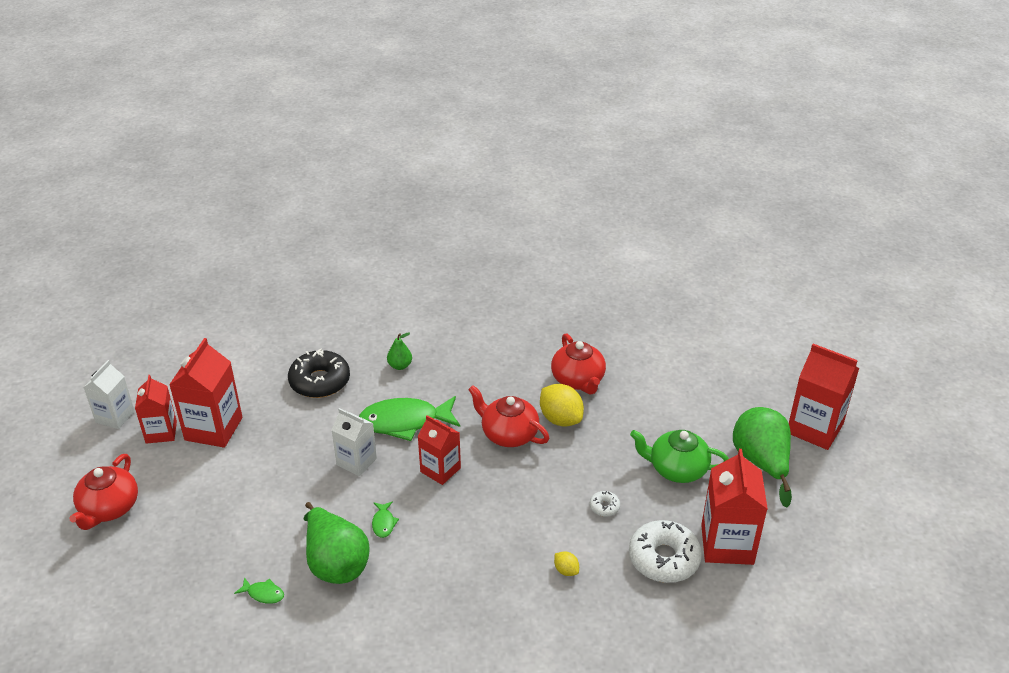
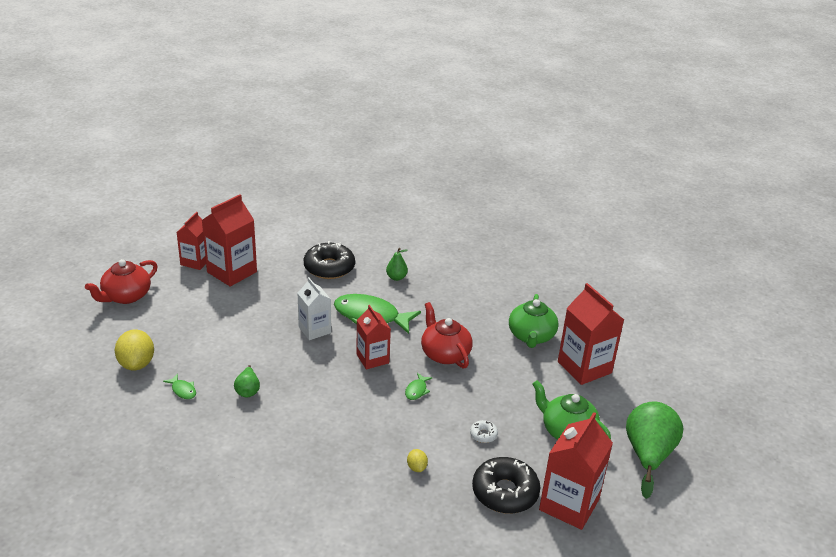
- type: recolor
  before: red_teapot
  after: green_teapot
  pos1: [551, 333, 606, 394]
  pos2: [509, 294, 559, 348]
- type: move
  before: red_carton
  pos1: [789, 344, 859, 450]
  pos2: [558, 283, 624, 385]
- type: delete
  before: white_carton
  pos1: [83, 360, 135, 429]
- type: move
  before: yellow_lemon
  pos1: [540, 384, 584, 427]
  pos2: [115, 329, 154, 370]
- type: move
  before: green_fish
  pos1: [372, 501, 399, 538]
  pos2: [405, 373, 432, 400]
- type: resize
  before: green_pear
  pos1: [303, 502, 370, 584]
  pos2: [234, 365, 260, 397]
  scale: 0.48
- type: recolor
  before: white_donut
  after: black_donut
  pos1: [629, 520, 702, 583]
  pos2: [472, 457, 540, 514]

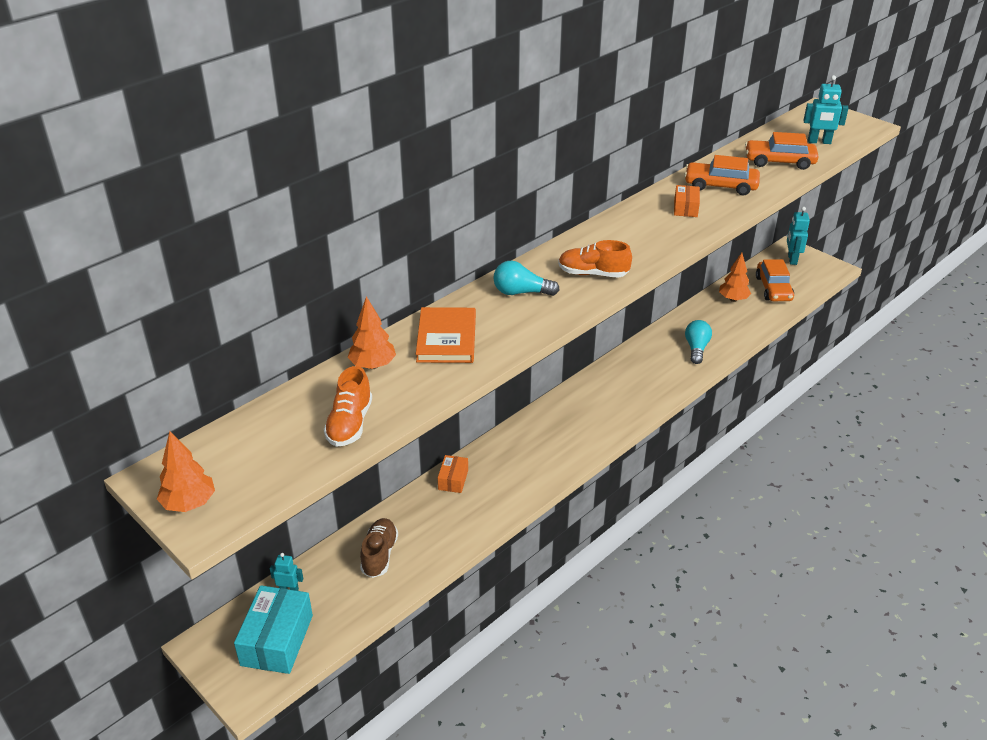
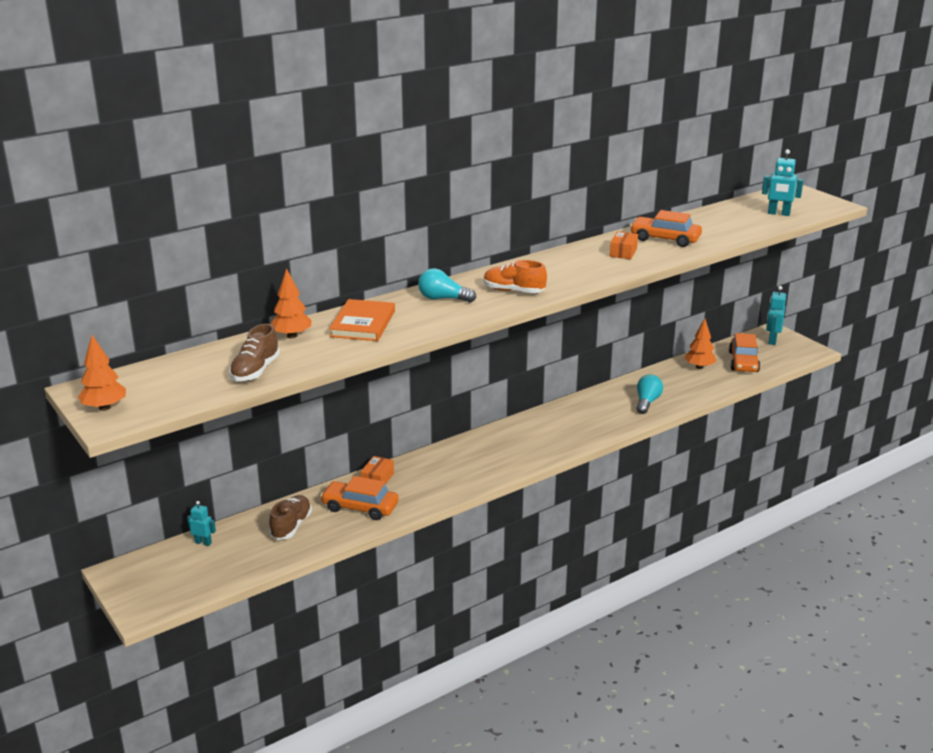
- type: move
  before: orange_car
  pos1: [745, 132, 819, 170]
  pos2: [320, 476, 399, 520]
- type: recolor
  before: orange_shoe
  after: brown_shoe
  pos1: [324, 366, 372, 447]
  pos2: [229, 324, 280, 382]
- type: delete
  before: turquoise_box
  pos1: [234, 585, 313, 674]

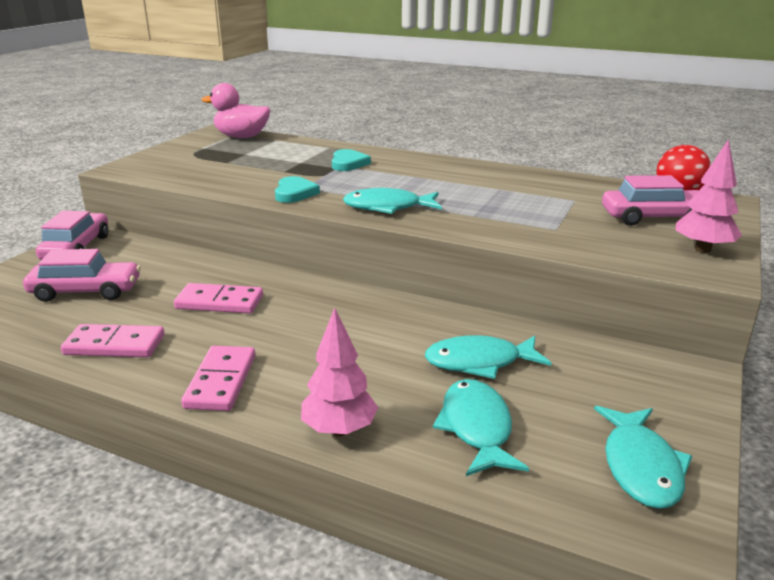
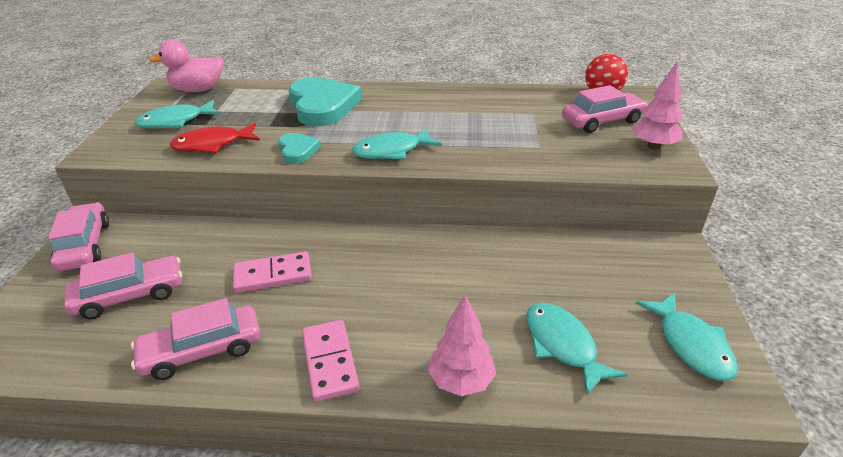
- type: resize
  before: turquoise_heart
  pos1: [332, 149, 371, 171]
  pos2: [289, 77, 362, 126]
  scale: 1.98
- type: replace
  before: pink_domino
  after: pink_car
  pos1: [61, 324, 164, 357]
  pos2: [131, 298, 260, 380]
- type: move
  before: turquoise_fish
  pos1: [425, 335, 551, 379]
  pos2: [135, 100, 221, 129]
- type: insert
  after: red_fish
  pos2: [170, 123, 260, 153]

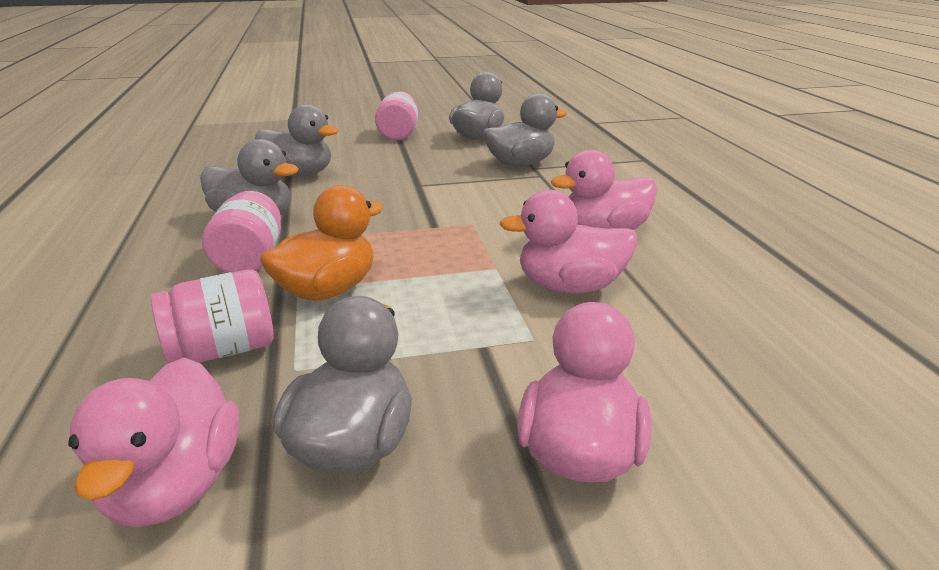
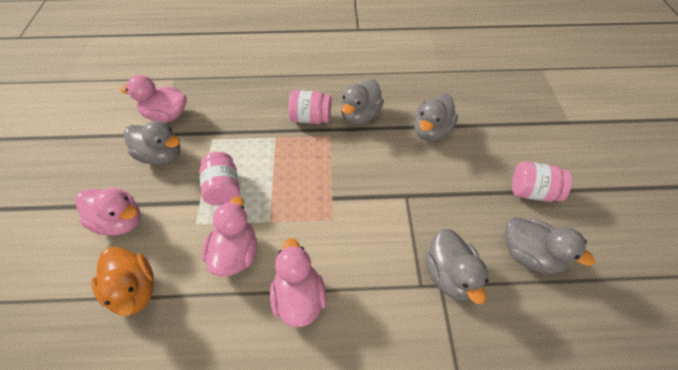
- type: move
  before: orange_duck
  pos1: [260, 185, 384, 301]
  pos2: [92, 247, 154, 316]
- type: move
  before: pink_jar
  pos1: [151, 269, 273, 364]
  pos2: [199, 152, 240, 206]

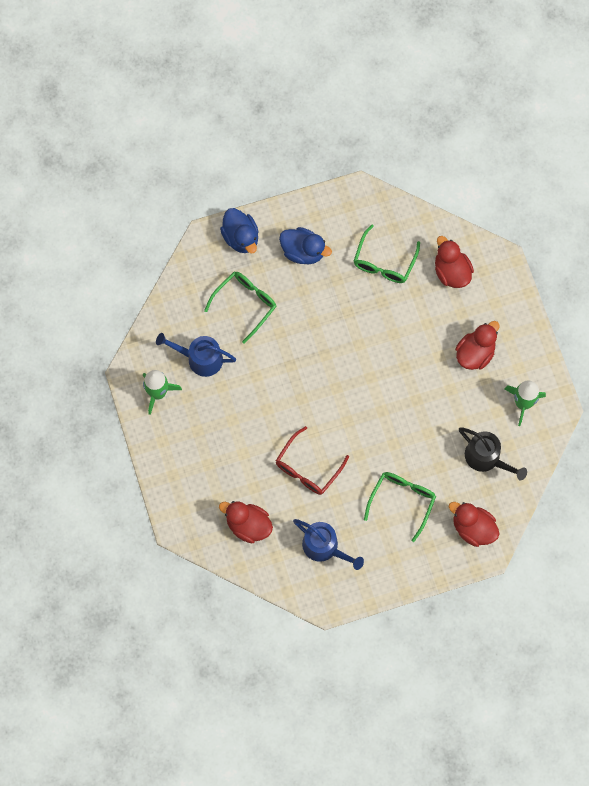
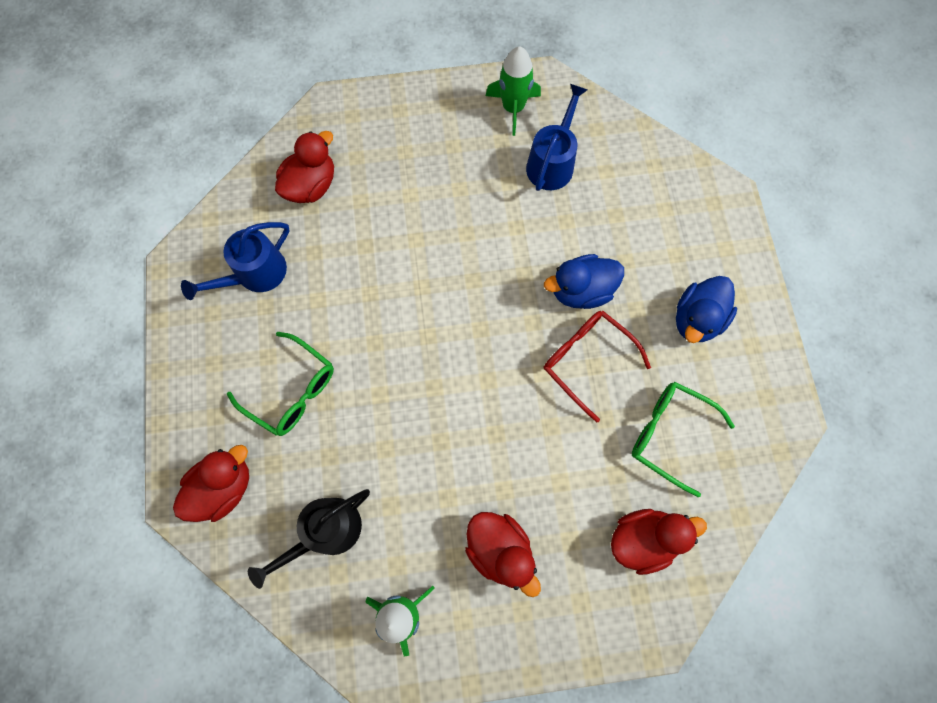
- type: move
  before: blue_duck
  pos1: [220, 208, 259, 253]
  pos2: [544, 254, 624, 309]
- type: delete
  before: green_glasses
  pos1: [204, 272, 277, 344]
- type: move
  before: red_glasses
  pos1: [276, 426, 349, 495]
  pos2: [544, 311, 651, 423]

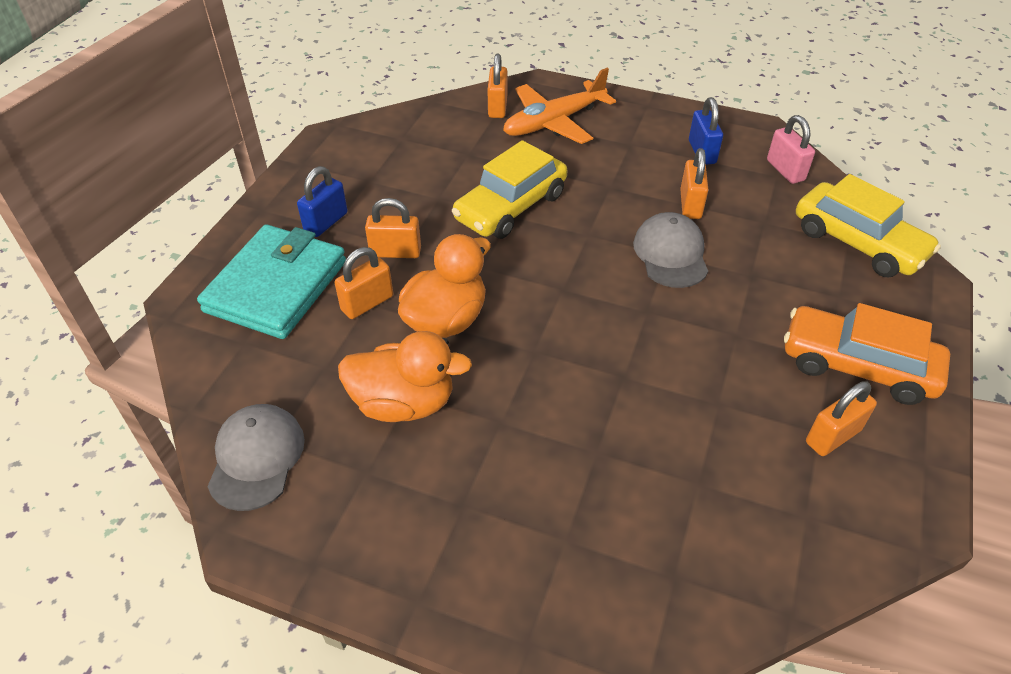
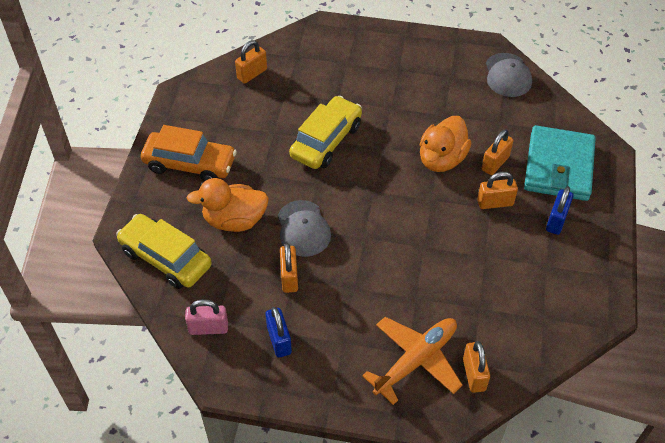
- type: rotate
  before: pink_padlock
  pos1: [767, 115, 815, 184]
  pos2: [185, 299, 228, 335]
  turn: -60
- type: move
  before: yellow_car
  pos1: [452, 140, 567, 239]
  pos2: [289, 96, 362, 169]
- type: move
  before: orange_duck
  pos1: [338, 331, 472, 422]
  pos2: [187, 178, 269, 232]
- type: move
  before: orange_padlock
  pos1: [806, 381, 877, 456]
  pos2: [235, 40, 267, 84]

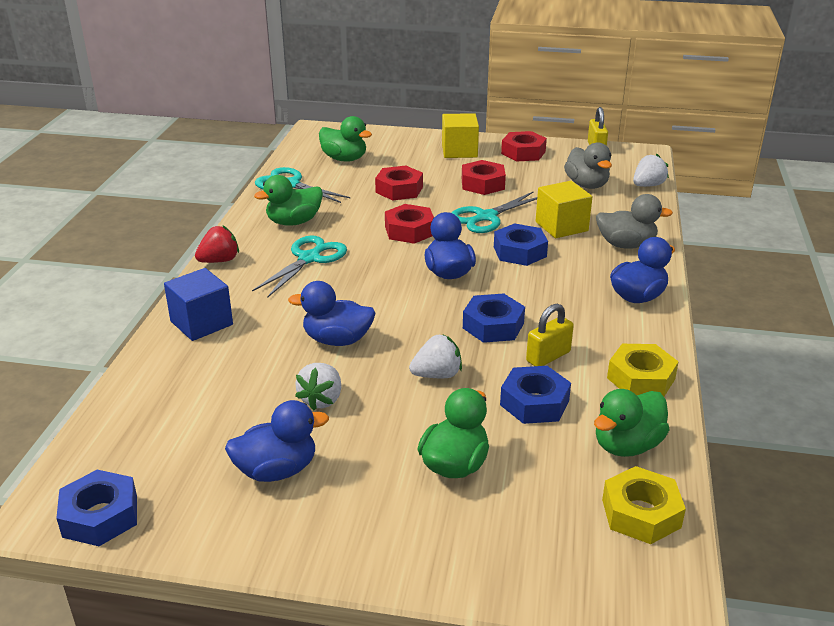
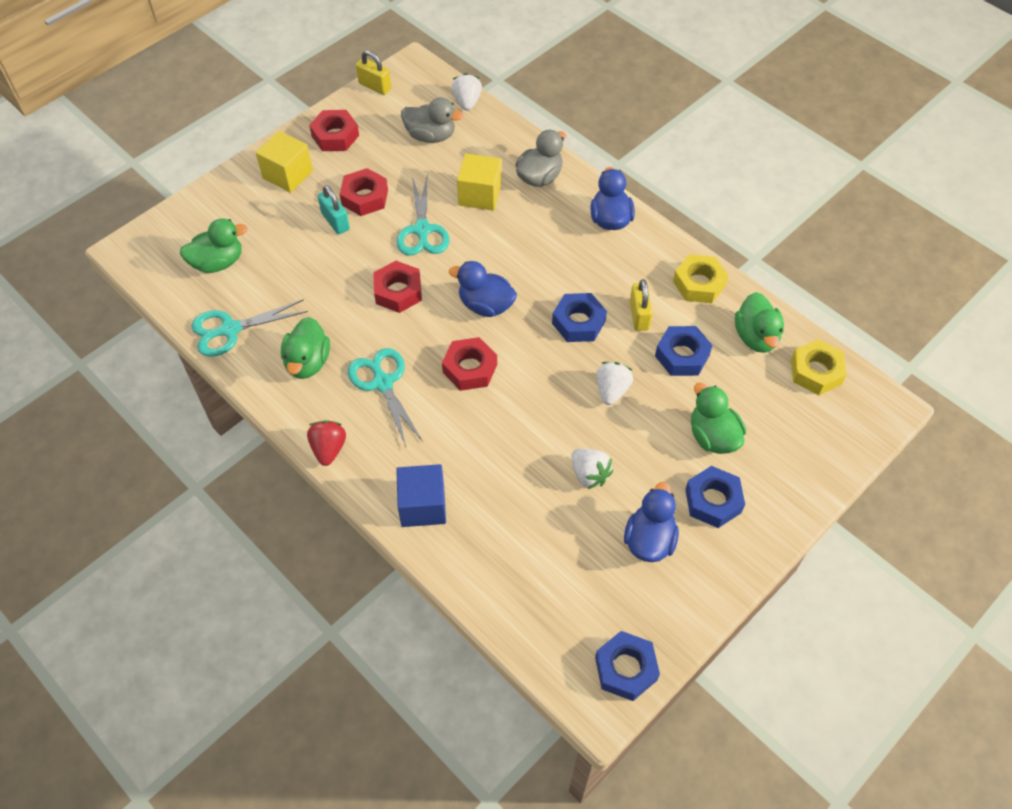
- type: move
  before: red_nut
  pos1: [375, 166, 423, 200]
  pos2: [442, 337, 497, 391]
- type: move
  before: blue_nut
  pos1: [494, 223, 548, 266]
  pos2: [685, 466, 745, 528]
- type: delete
  before: blue_duck
  pos1: [288, 281, 375, 346]
- type: insert
  after: turquoise_padlock
  pos2: [318, 185, 350, 235]

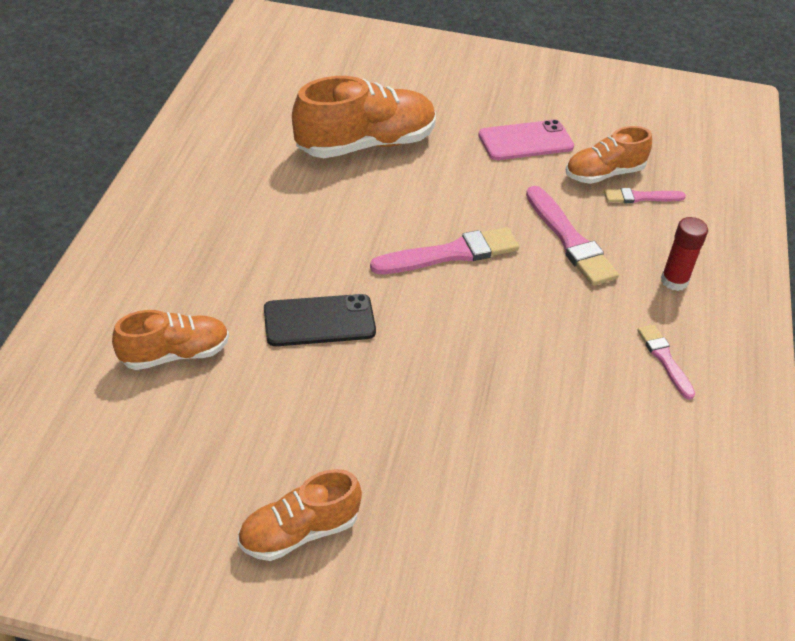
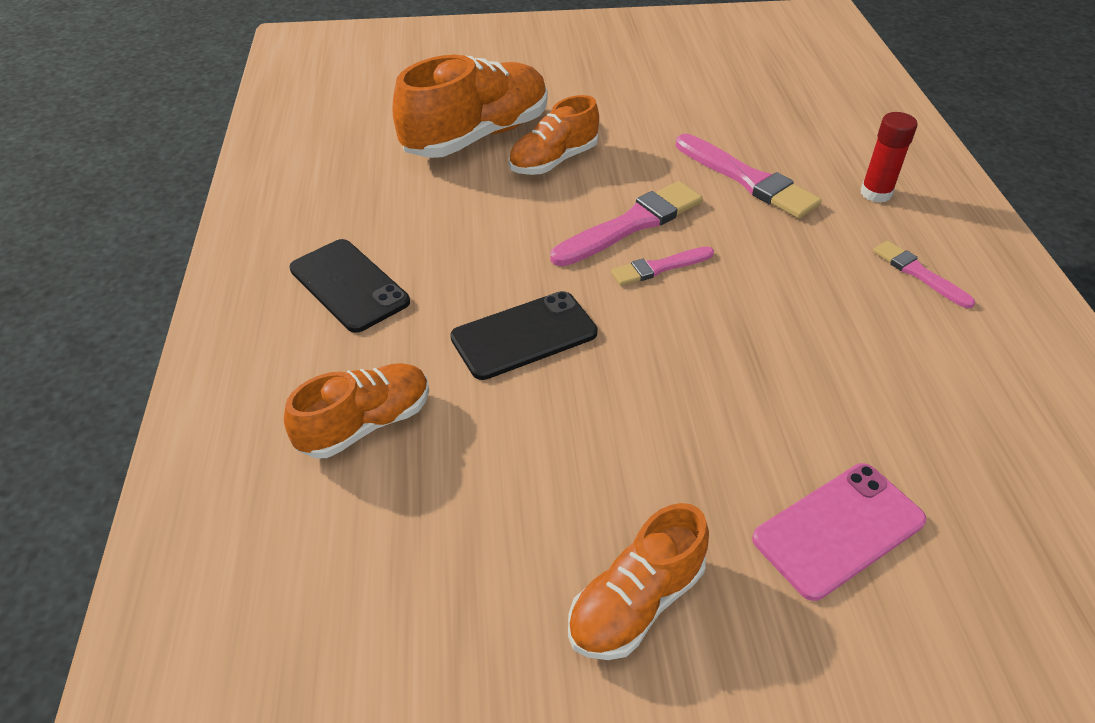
- type: move
  before: pink_phone
  pos1: [478, 120, 574, 160]
  pos2: [752, 463, 927, 601]
- type: move
  before: orange_shoe
  pos1: [566, 126, 652, 184]
  pos2: [508, 95, 599, 175]
- type: move
  before: pink_brush
  pos1: [604, 188, 686, 203]
  pos2: [611, 246, 714, 286]
- type: insert
  after: black_phone
  pos2: [289, 239, 410, 333]

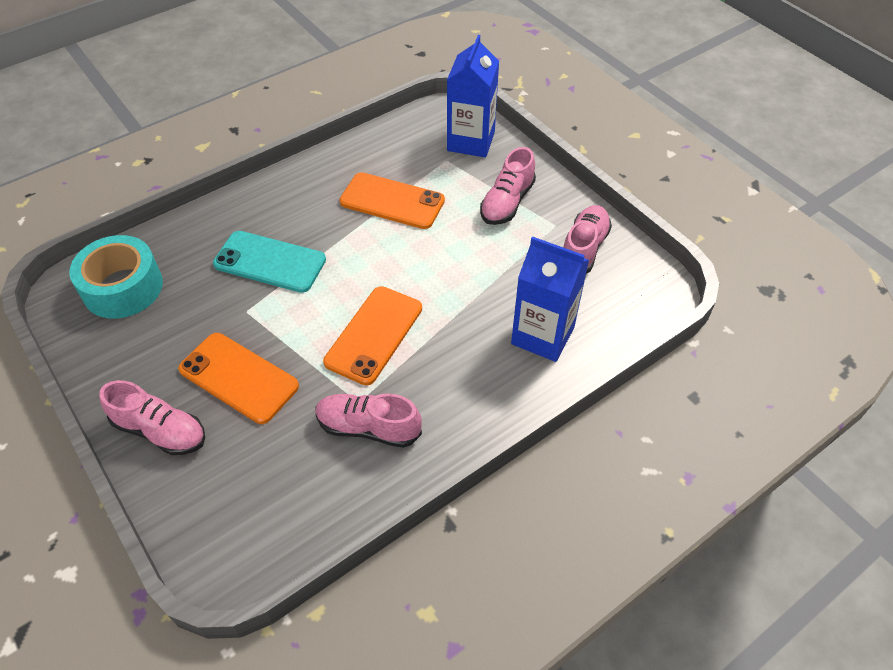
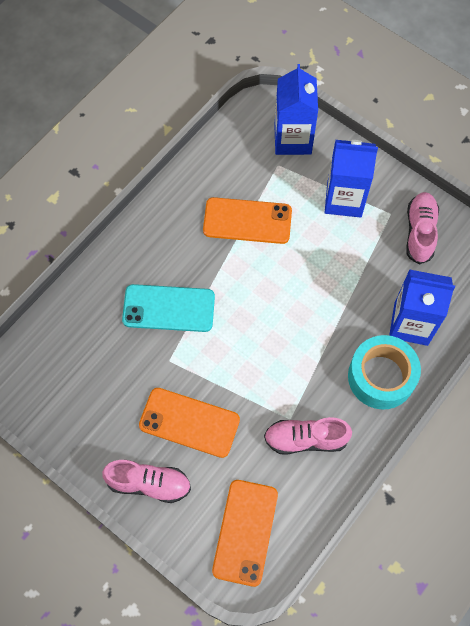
- type: replace
  before: pink_shoe
  after: blue_carton
  pos1: [480, 147, 536, 225]
  pos2: [324, 140, 378, 218]
- type: move
  before: turquoise_tape
  pos1: [69, 235, 163, 319]
  pos2: [348, 335, 421, 410]
- type: move
  before: orange_phone
  pos1: [323, 286, 422, 385]
  pos2: [212, 480, 278, 587]

